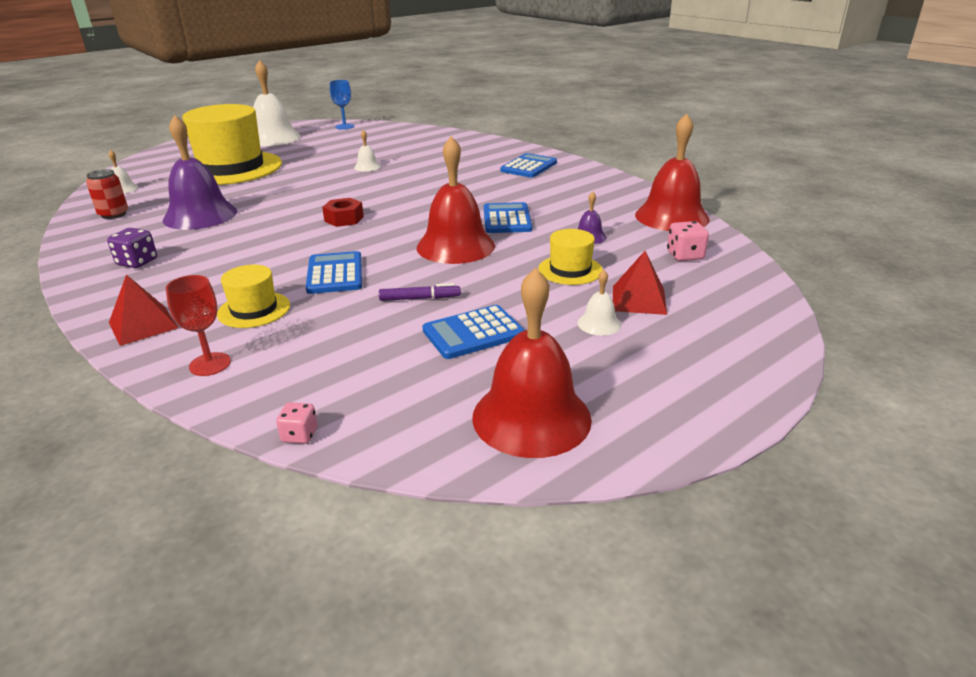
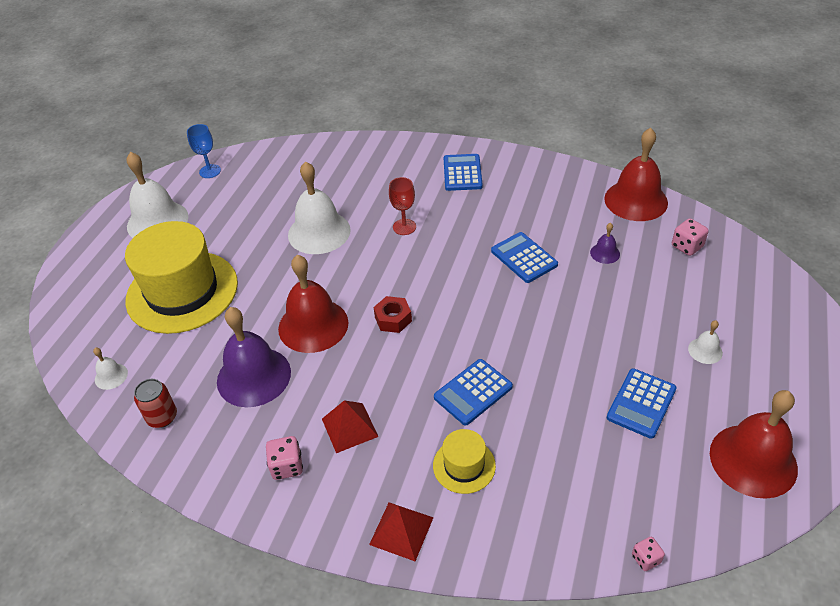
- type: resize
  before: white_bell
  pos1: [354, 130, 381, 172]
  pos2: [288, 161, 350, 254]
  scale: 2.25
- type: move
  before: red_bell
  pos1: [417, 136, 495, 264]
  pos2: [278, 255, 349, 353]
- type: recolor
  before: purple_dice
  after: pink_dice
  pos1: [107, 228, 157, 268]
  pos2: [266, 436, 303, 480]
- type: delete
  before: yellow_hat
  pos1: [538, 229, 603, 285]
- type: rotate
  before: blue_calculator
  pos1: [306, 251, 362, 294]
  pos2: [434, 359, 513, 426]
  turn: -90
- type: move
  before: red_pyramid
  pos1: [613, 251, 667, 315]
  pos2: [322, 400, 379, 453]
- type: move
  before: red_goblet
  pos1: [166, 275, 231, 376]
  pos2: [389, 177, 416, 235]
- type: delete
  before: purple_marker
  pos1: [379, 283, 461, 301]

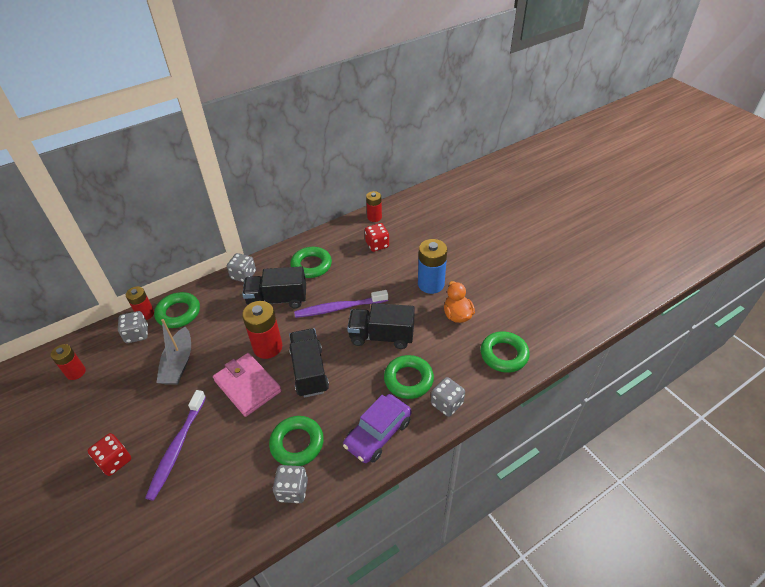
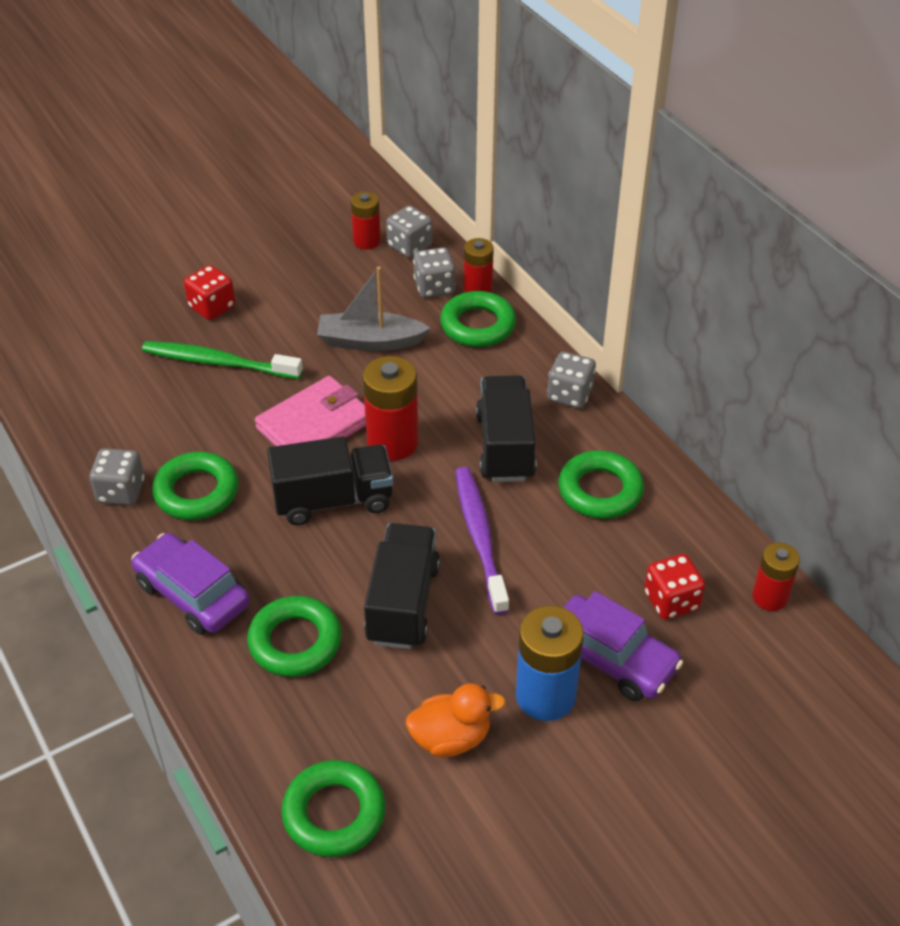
- type: move
  before: grey_dice
  pos1: [431, 377, 465, 417]
  pos2: [386, 205, 433, 258]
- type: recolor
  before: purple_toothbrush
  after: green_toothbrush
  pos1: [145, 390, 206, 501]
  pos2: [142, 341, 303, 379]
- type: insert
  after: purple_car
  pos2: [563, 591, 683, 701]

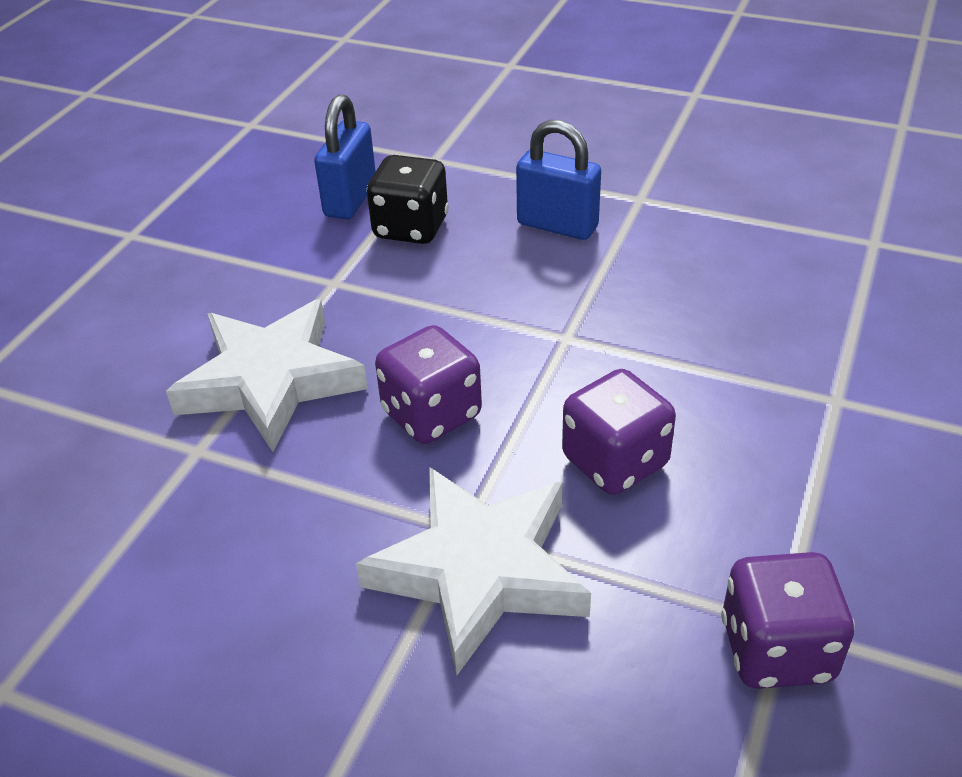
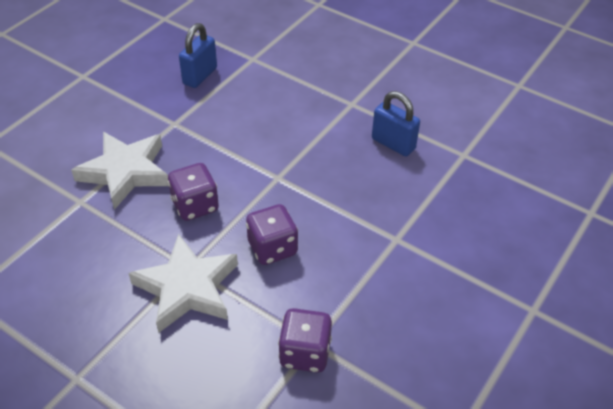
- type: move
  before: blue_padlock
  pos1: [516, 120, 601, 240]
  pos2: [372, 91, 420, 157]
- type: delete
  before: black_dice
  pos1: [366, 155, 449, 244]

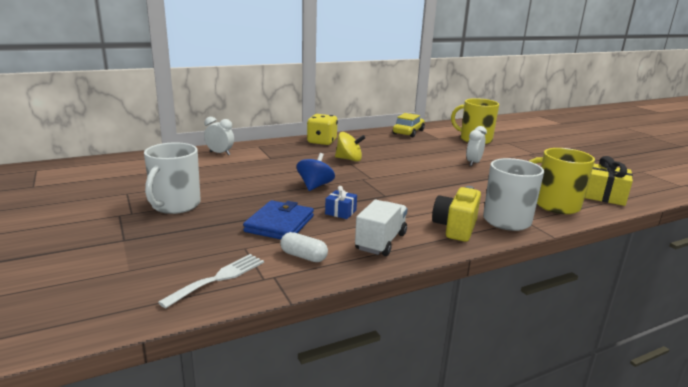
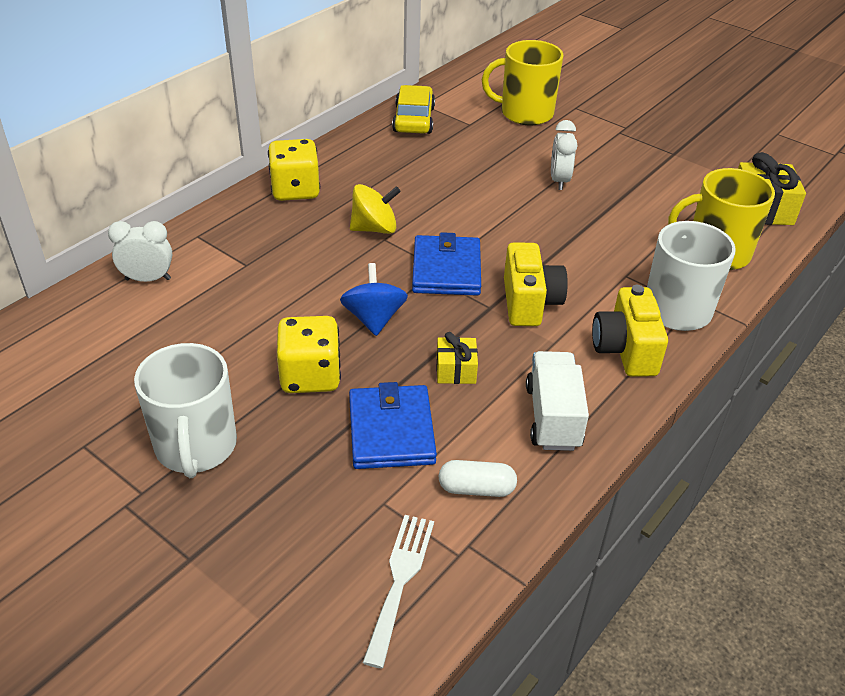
- type: recolor
  before: blue_gift
  after: yellow_gift
  pos1: [325, 186, 357, 219]
  pos2: [436, 332, 478, 384]
- type: insert
  after: blue_wallet
  pos2: [412, 232, 481, 296]
- type: insert
  after: yellow_camera
  pos2: [504, 242, 568, 326]
- type: insert
  after: yellow_dice
  pos2: [277, 316, 341, 393]

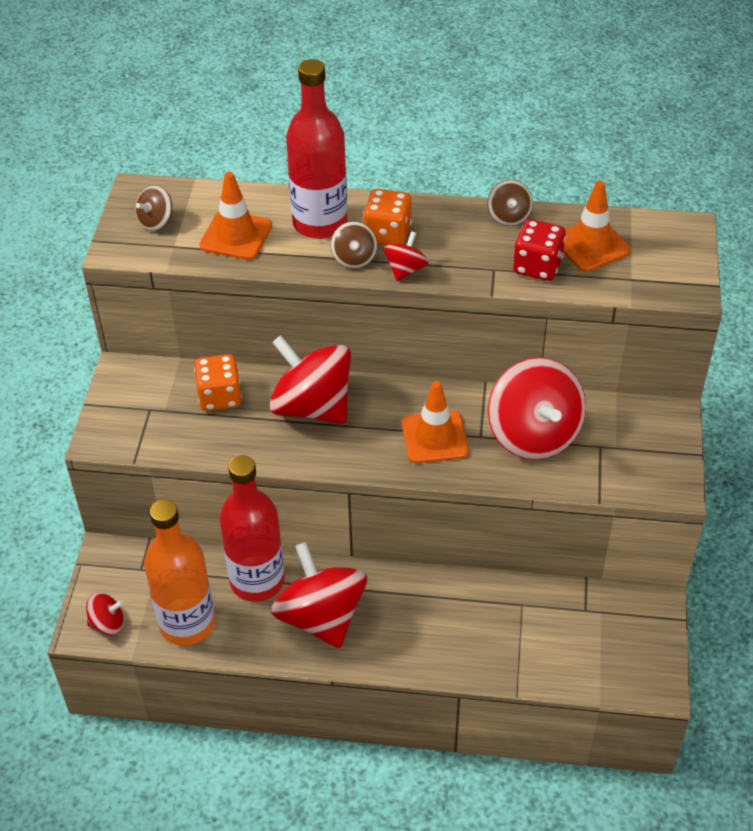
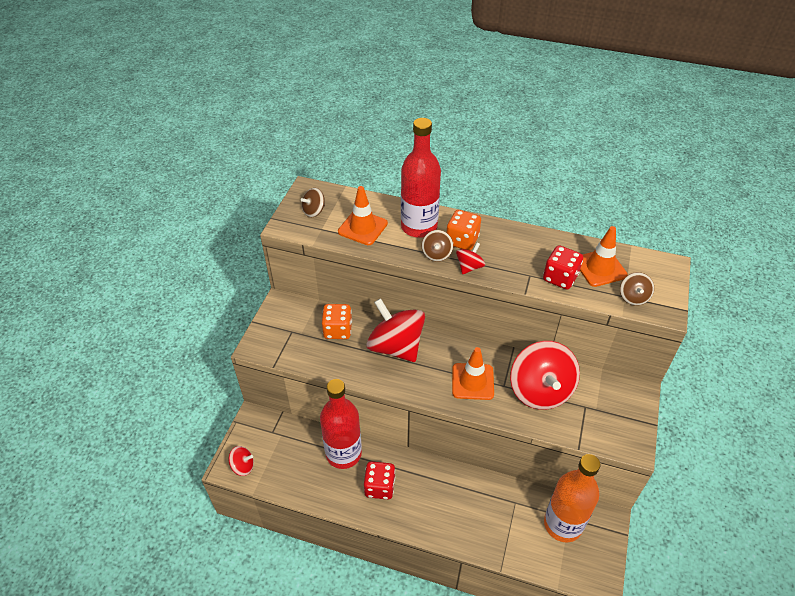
- type: move
  before: brown_spinning_top
  pos1: [488, 180, 533, 226]
  pos2: [620, 272, 654, 306]
- type: move
  before: orange_bottle
  pos1: [144, 499, 215, 646]
  pos2: [544, 454, 600, 542]
- type: replace
  before: red_spinning_top
  after: red_dice
  pos1: [271, 542, 367, 648]
  pos2: [364, 461, 395, 500]

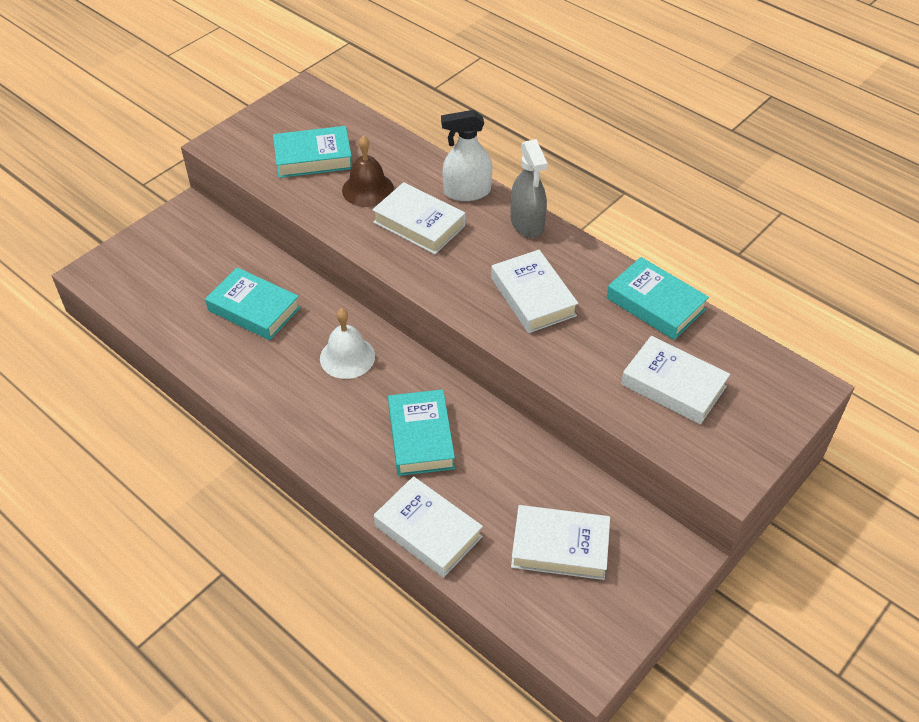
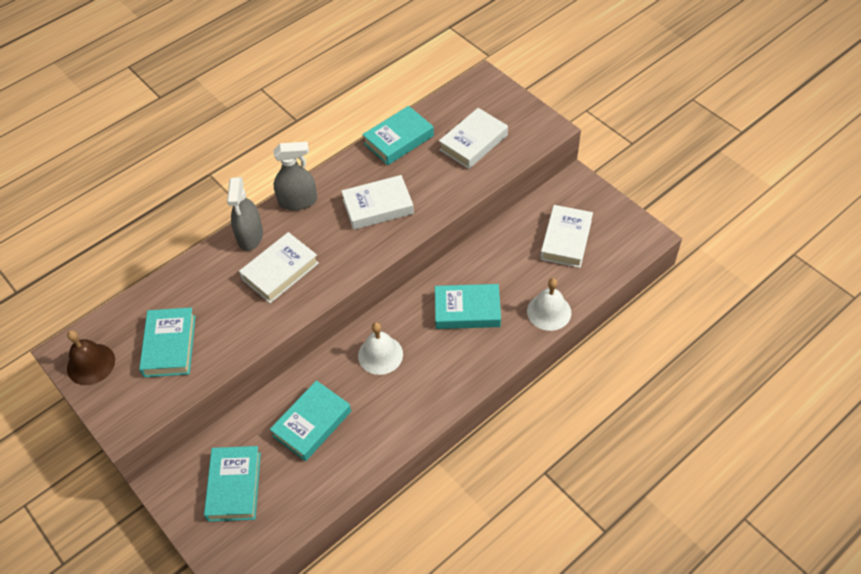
- type: recolor
  before: white_spray_bottle
  after: grey_spray_bottle
  pos1: [441, 110, 492, 201]
  pos2: [227, 177, 263, 251]
- type: move
  before: brown_bell
  pos1: [342, 136, 394, 207]
  pos2: [67, 330, 115, 385]
- type: replace
  before: white_book
  after: white_bell
  pos1: [374, 476, 483, 577]
  pos2: [527, 278, 571, 331]
- type: insert
  after: turquoise_book
  pos2: [204, 446, 261, 522]

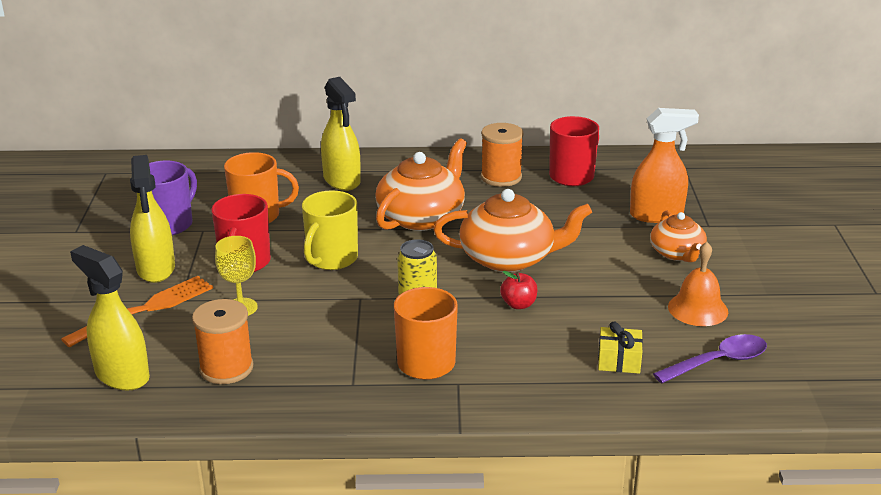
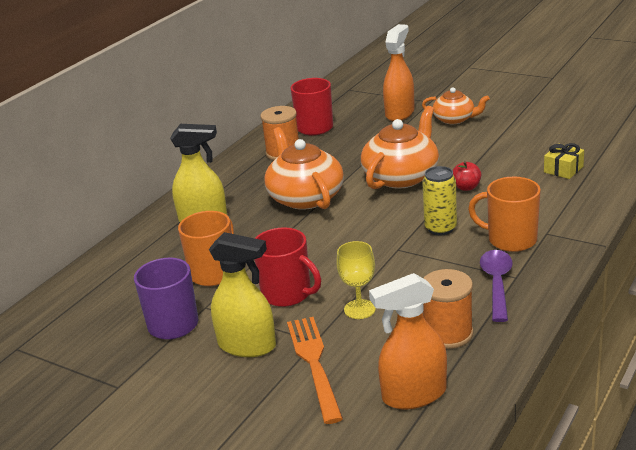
- type: delete
  before: yellow_mug
  pos1: [302, 190, 358, 270]
- type: delete
  before: orange_bell
  pos1: [668, 242, 728, 326]
- type: recolor
  before: yellow_spray_bottle
  after: orange_spray_bottle
  pos1: [70, 245, 150, 391]
  pos2: [369, 273, 447, 410]
- type: move
  before: purple_spoon
  pos1: [653, 334, 767, 383]
  pos2: [480, 250, 513, 322]

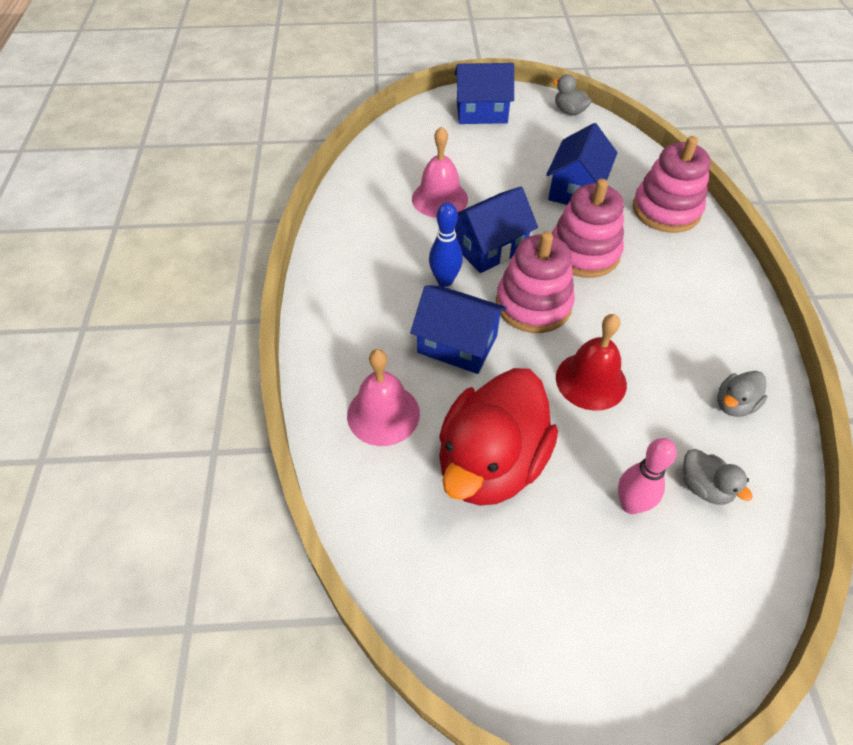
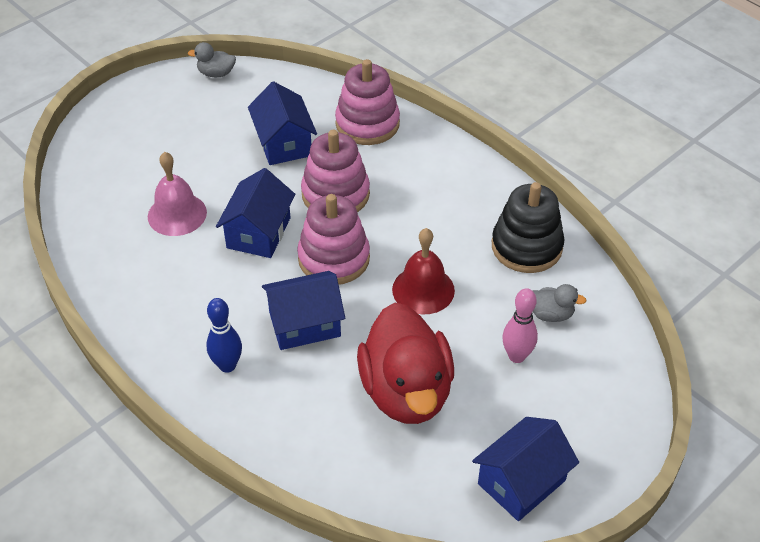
- type: move
  before: blue_house
  pos1: [455, 63, 514, 124]
  pos2: [472, 417, 579, 521]
- type: move
  before: blue_bowling_pin
  pos1: [429, 202, 463, 287]
  pos2: [206, 298, 242, 373]
- type: delete
  before: pink_bell
  pos1: [347, 349, 420, 446]
- type: replace
  before: grey_duck
  after: black_stacking_toy
  pos1: [717, 371, 767, 417]
  pos2: [492, 182, 565, 273]

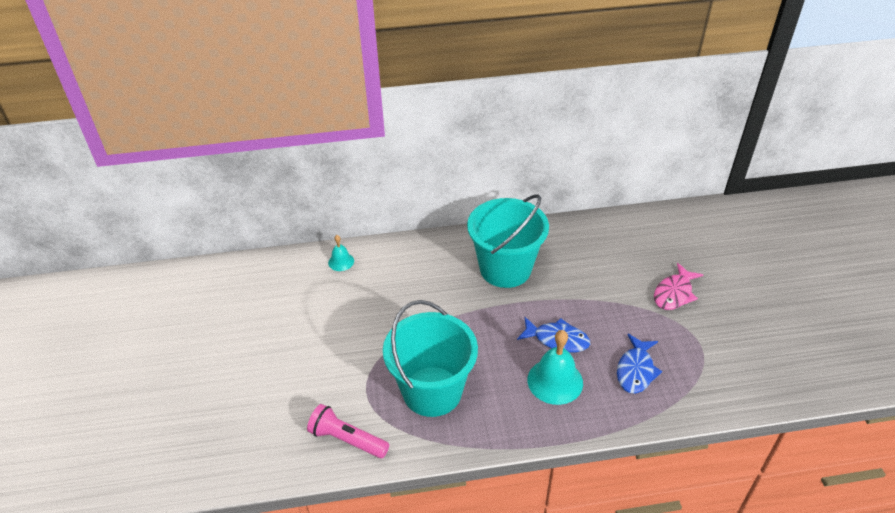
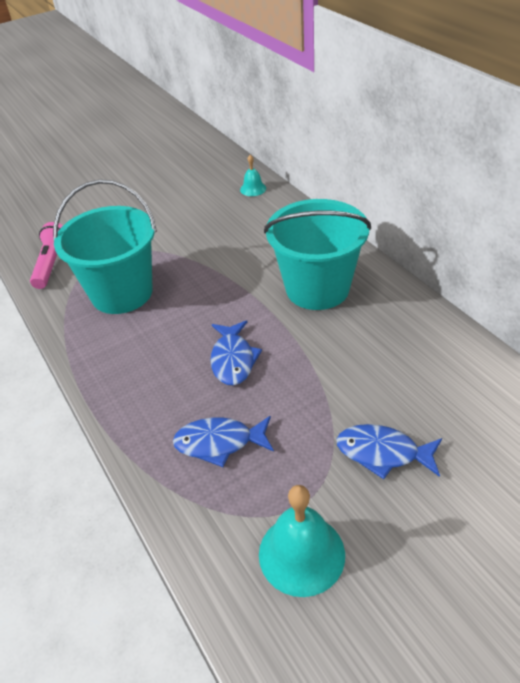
- type: recolor
  before: pink_fish
  after: blue_fish
  pos1: [654, 263, 703, 310]
  pos2: [336, 424, 442, 479]
- type: move
  before: turquoise_bell
  pos1: [528, 330, 583, 405]
  pos2: [259, 485, 345, 597]

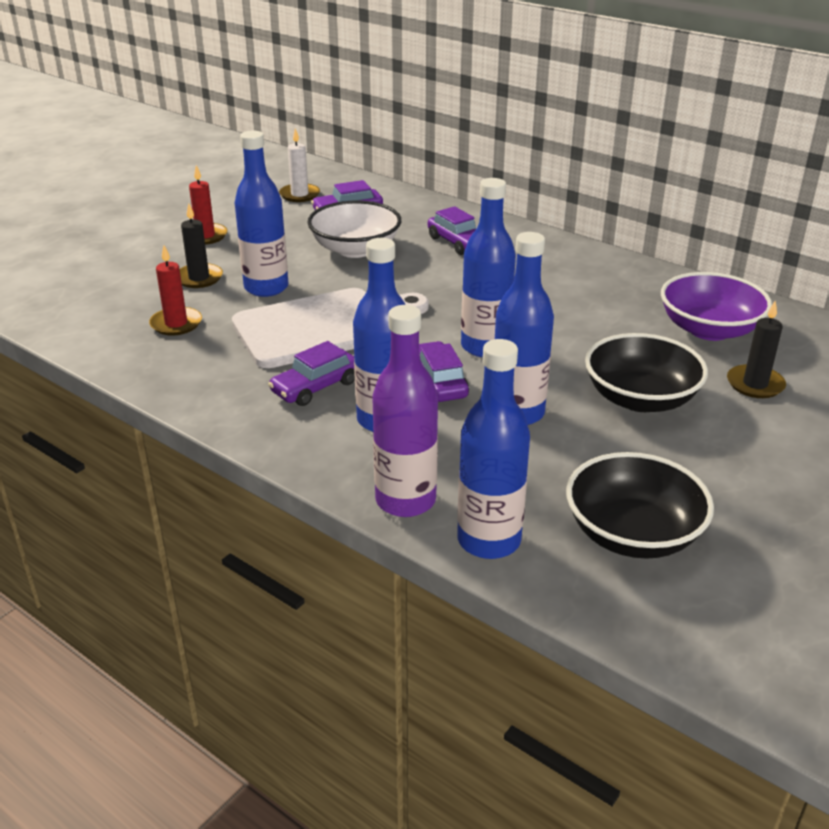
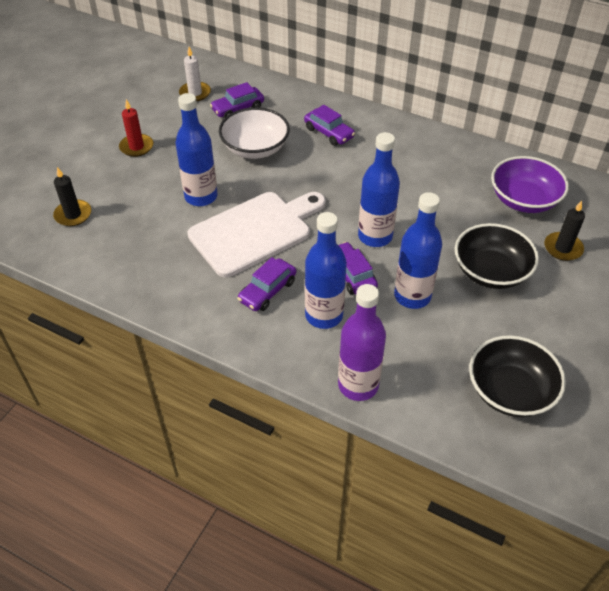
- type: move
  before: black_candle
  pos1: [180, 203, 223, 288]
  pos2: [53, 167, 91, 226]
- type: delete
  before: red_candle
  pos1: [149, 245, 202, 336]
- type: delete
  before: blue_bottle
  pos1: [457, 339, 530, 559]

